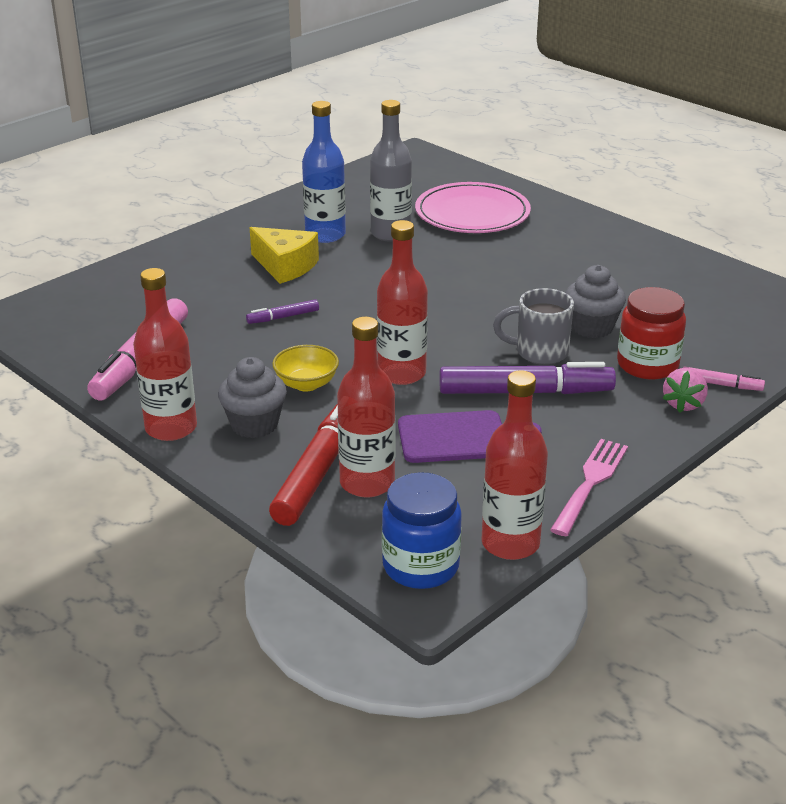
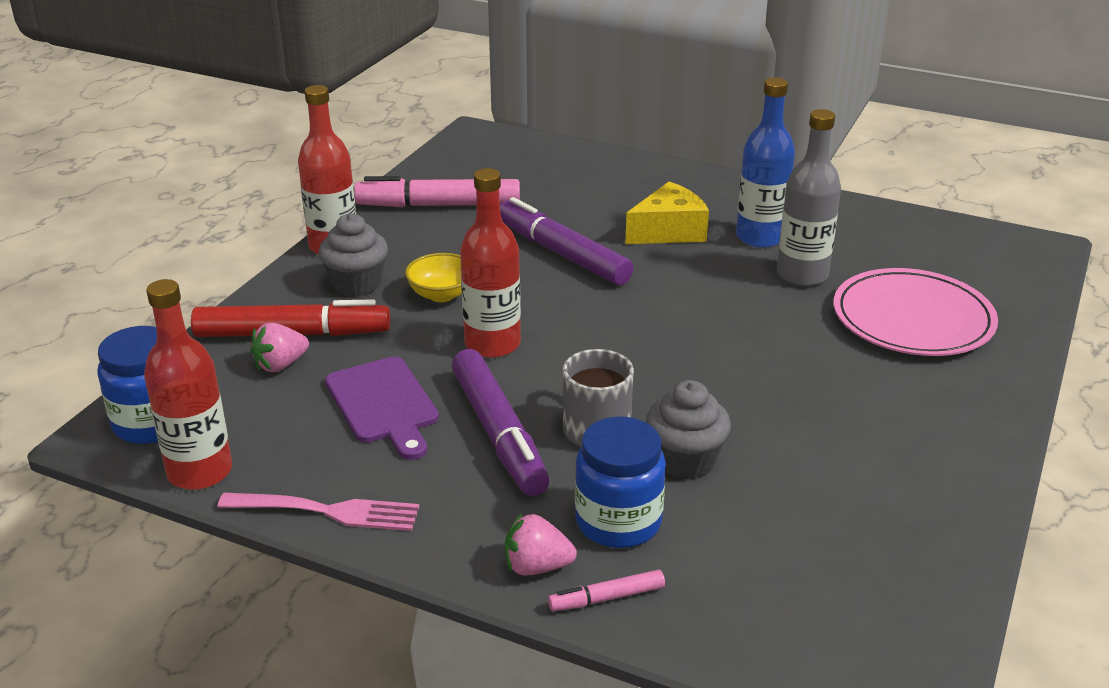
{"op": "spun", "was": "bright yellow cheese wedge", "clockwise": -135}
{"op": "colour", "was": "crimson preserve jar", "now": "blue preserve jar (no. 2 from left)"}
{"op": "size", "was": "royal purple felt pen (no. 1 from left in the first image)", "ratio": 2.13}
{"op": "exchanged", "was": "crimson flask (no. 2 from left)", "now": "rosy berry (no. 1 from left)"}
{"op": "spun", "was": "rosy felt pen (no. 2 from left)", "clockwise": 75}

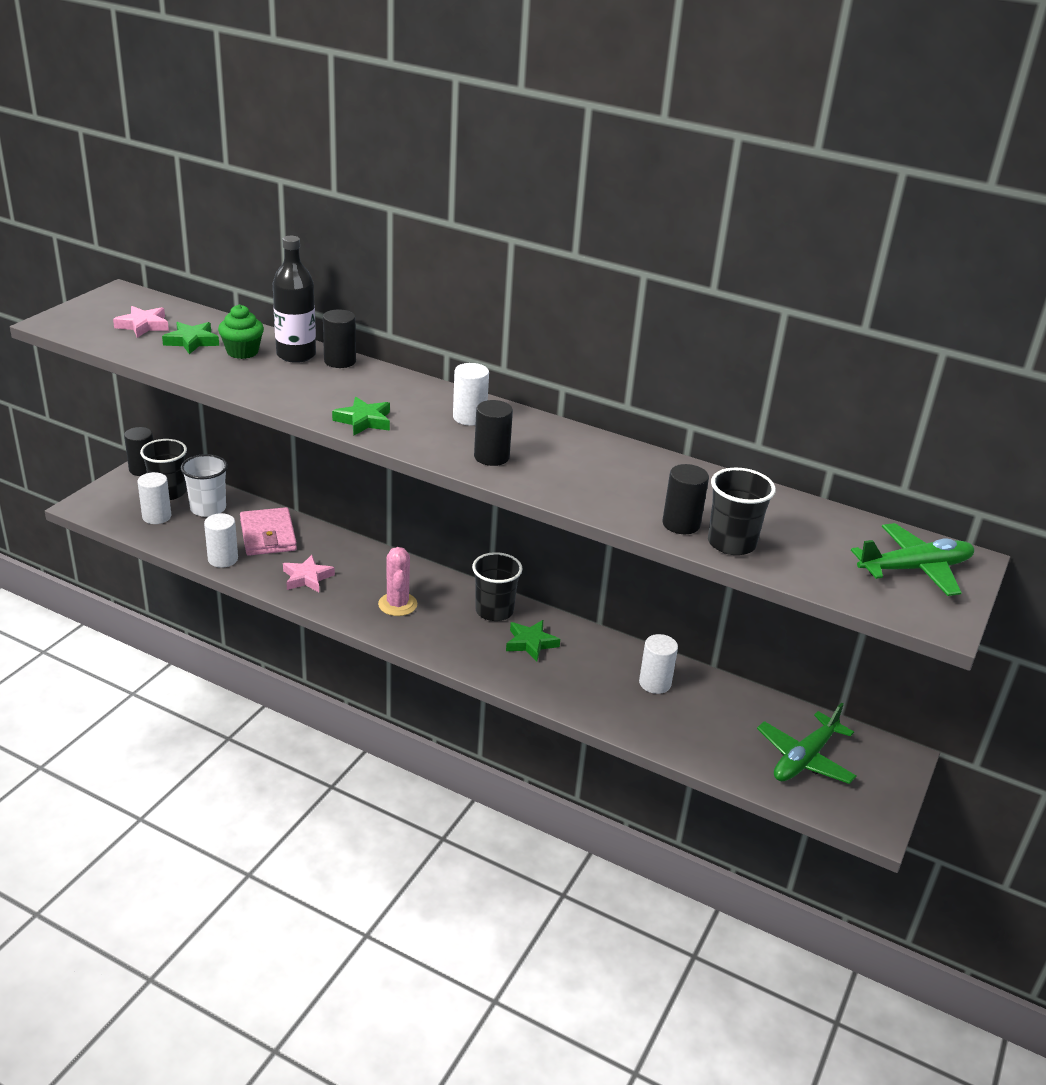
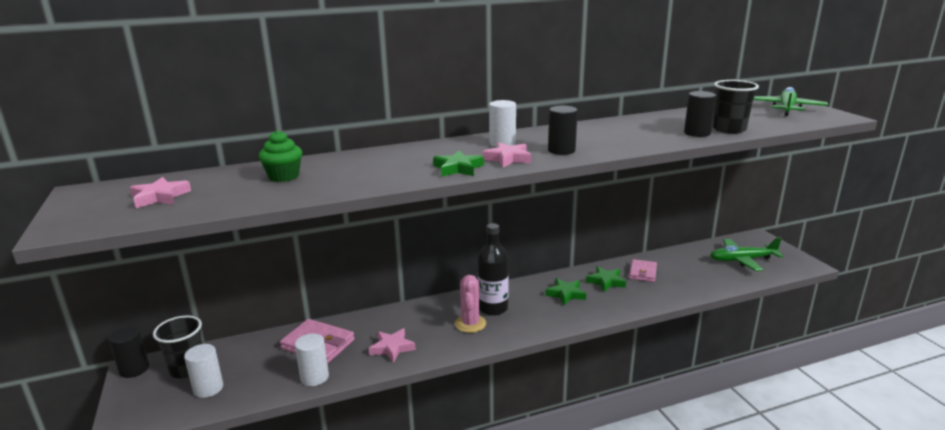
{"op": "relocated", "was": "ebony flask"}
{"op": "missing", "was": "ebony solid cylinder (no. 2 from left)"}
{"op": "relocated", "was": "emerald star (no. 1 from left in the first image)", "now": "emerald star (no. 3 from left)"}
{"op": "missing", "was": "snow-white tumbler"}
{"op": "spun", "was": "rosy cactus", "clockwise": 60}
{"op": "missing", "was": "ebony tumbler (no. 2 from left)"}
{"op": "exchanged", "was": "snow-white solid cylinder (no. 4 from left)", "now": "rosy wallet (no. 2 from left)"}
{"op": "spun", "was": "emerald aeroplane (no. 1 from left)", "clockwise": 90}
{"op": "appeared", "now": "rosy star (no. 3 from left)"}

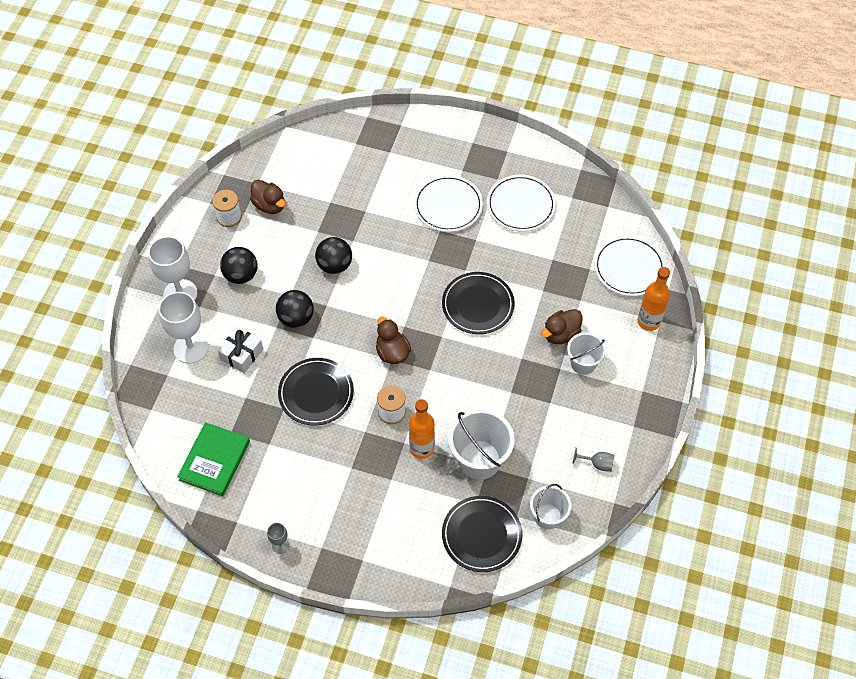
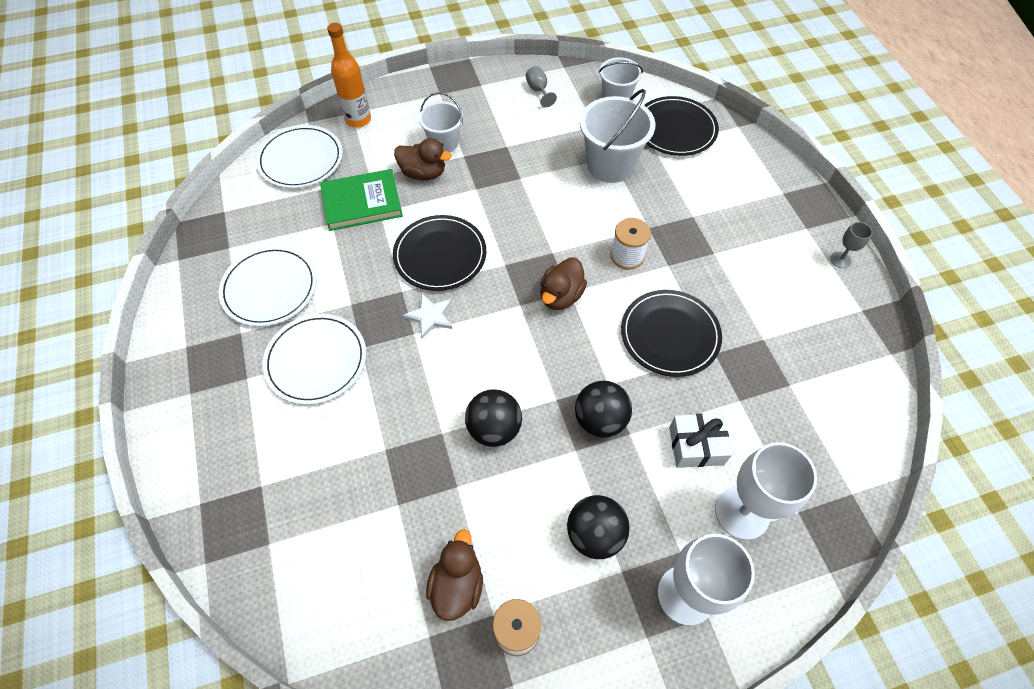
{"op": "missing", "was": "orange flask (no. 1 from left)"}
{"op": "relocated", "was": "emerald book"}
{"op": "appeared", "now": "snow-white star"}

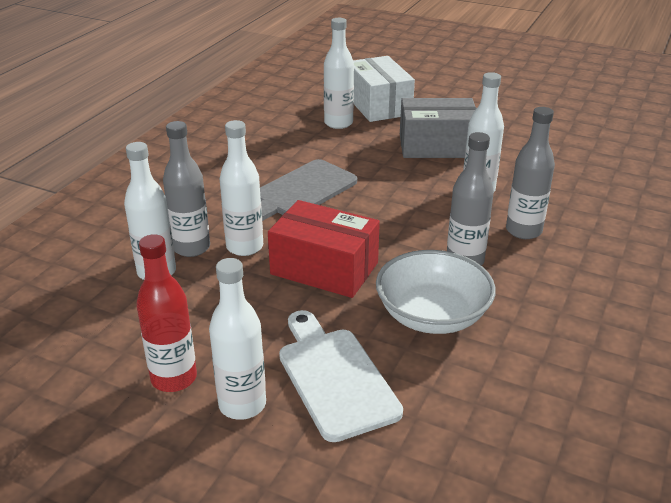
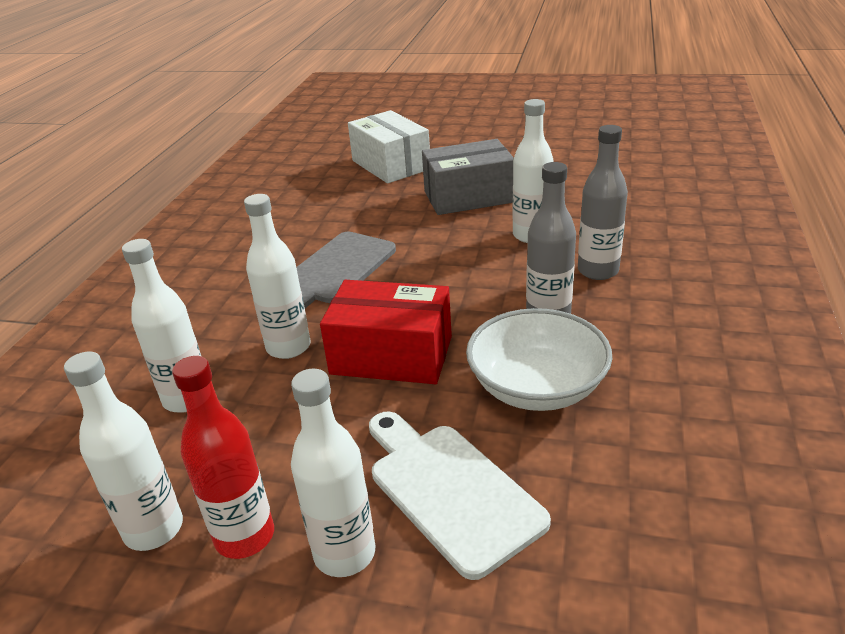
{"op": "relocated", "was": "snow-white flask (no. 4 from left in the first image)", "now": "snow-white flask (no. 1 from left)"}
{"op": "missing", "was": "ash-grey flask (no. 1 from left)"}

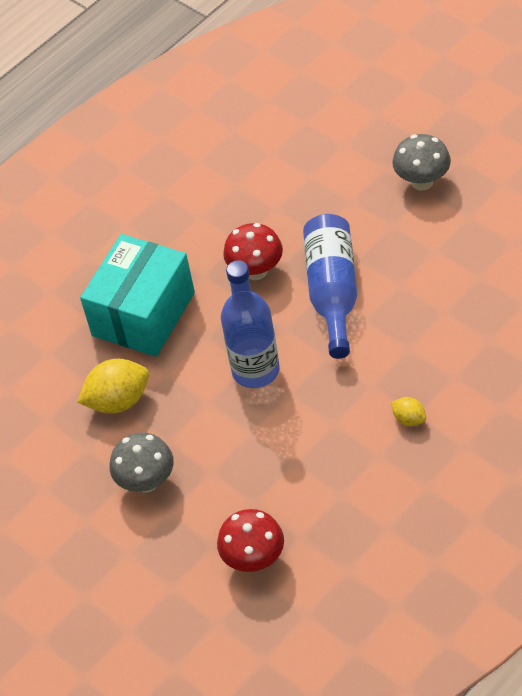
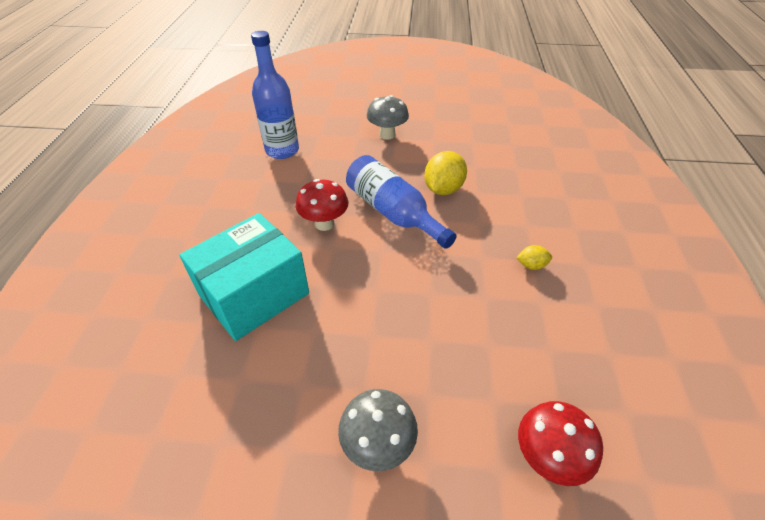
{"op": "spun", "was": "turquoise parcel", "clockwise": 60}
{"op": "relocated", "was": "blue flask (no. 1 from left)"}
{"op": "relocated", "was": "bright yellow citrus fruit (no. 1 from left)"}

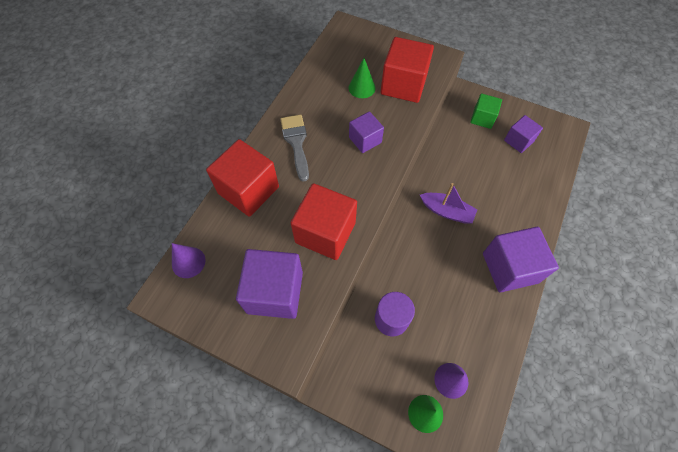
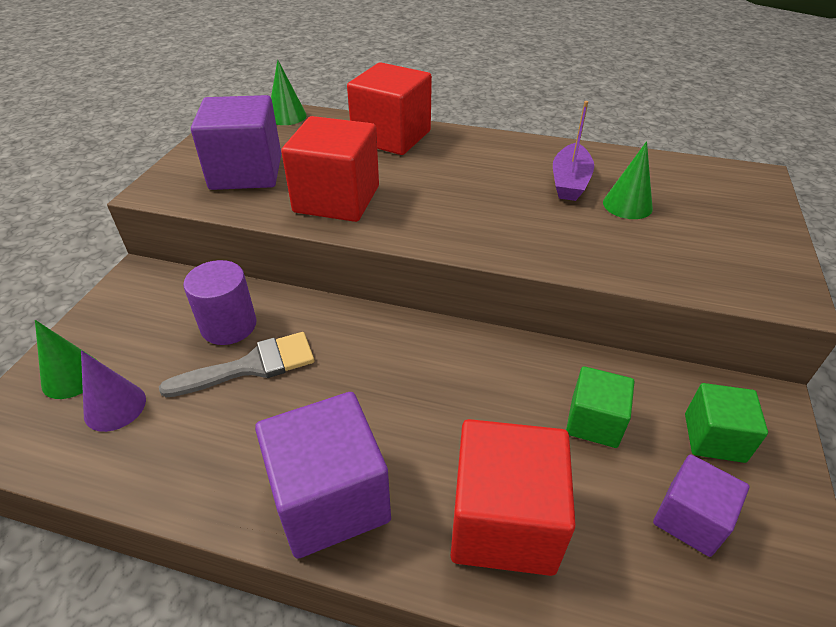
{"op": "relocated", "was": "crimson cube (no. 3 from left)"}
{"op": "missing", "was": "royal purple cube (no. 2 from left)"}
{"op": "relocated", "was": "ash-grey brush"}
{"op": "relocated", "was": "royal purple toy boat"}
{"op": "colour", "was": "royal purple solid cone (no. 1 from left)", "now": "emerald solid cone (no. 2 from left)"}
{"op": "appeared", "now": "emerald cube (no. 1 from left)"}

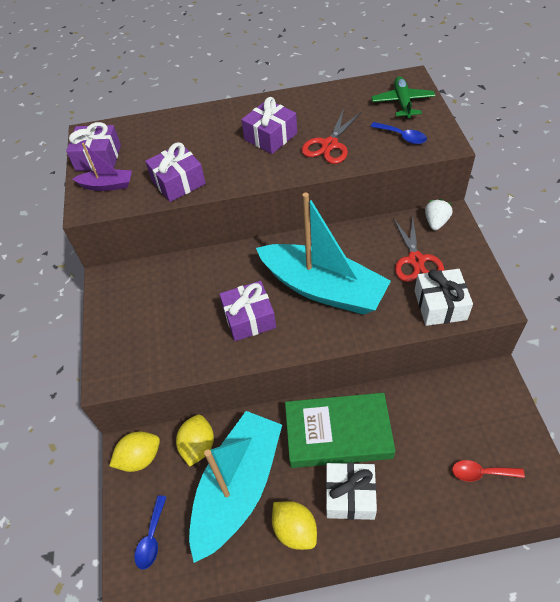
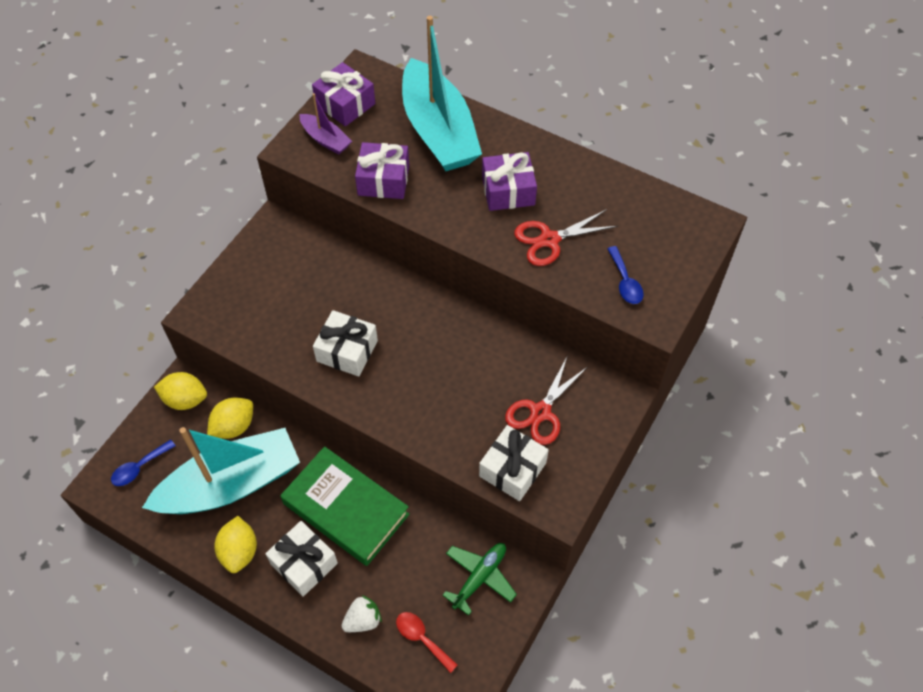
{"op": "relocated", "was": "emerald aeroplane"}
{"op": "relocated", "was": "turquoise toy boat (no. 2 from left)"}
{"op": "relocated", "was": "snow-white berry"}
{"op": "colour", "was": "royal purple wrapped gift (no. 3 from left)", "now": "snow-white wrapped gift (no. 2 from left)"}

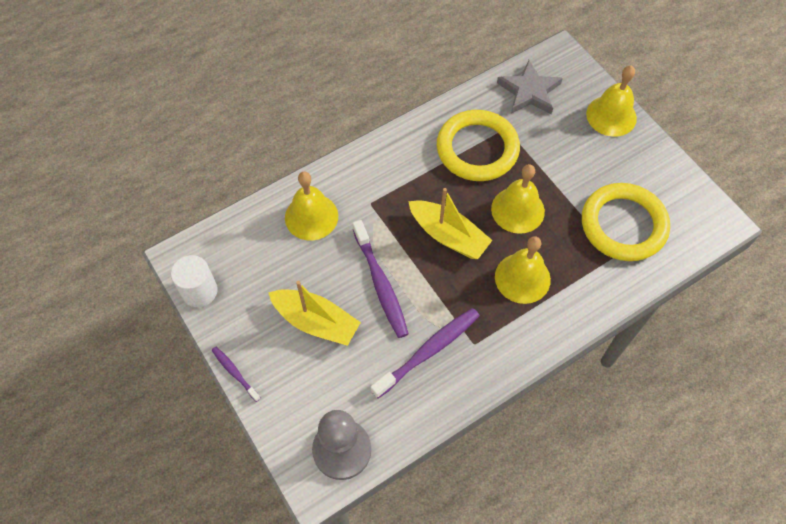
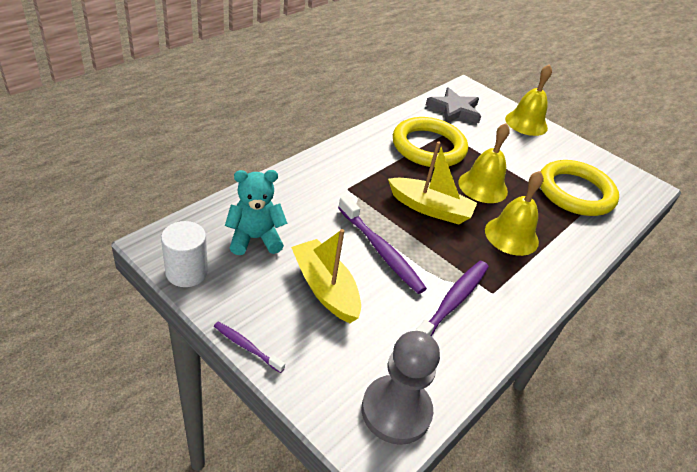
{"op": "missing", "was": "bright yellow hand bell (no. 1 from left)"}
{"op": "spun", "was": "bright yellow toy boat (no. 1 from left)", "clockwise": -135}
{"op": "appeared", "now": "turquoise teddy"}

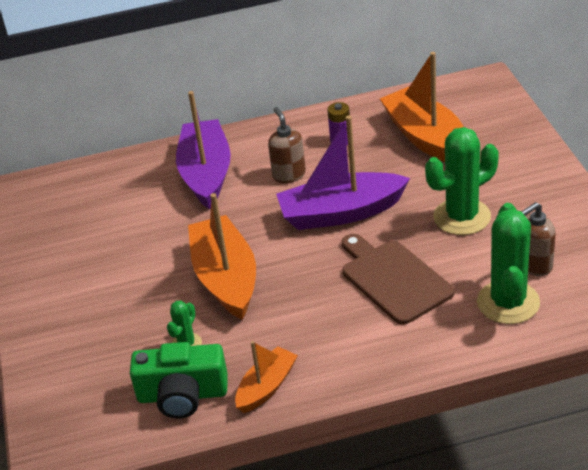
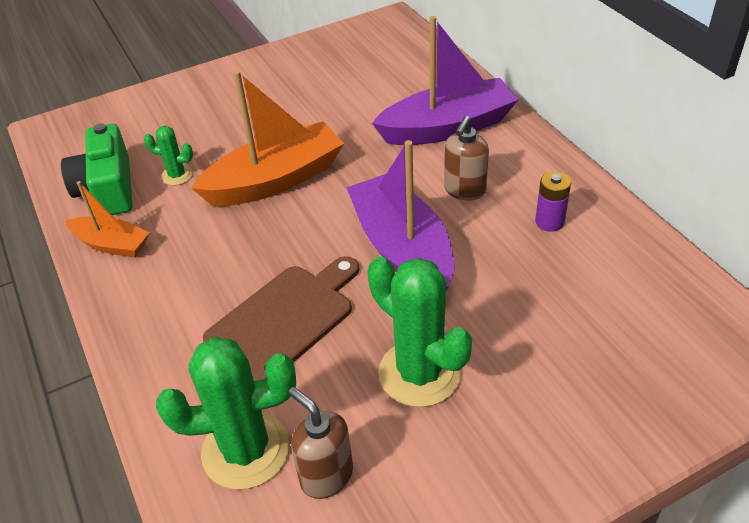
{"op": "missing", "was": "orange toy boat (no. 3 from left)"}
{"op": "spun", "was": "brown soap dispenser (no. 1 from left in the first image)", "clockwise": 150}

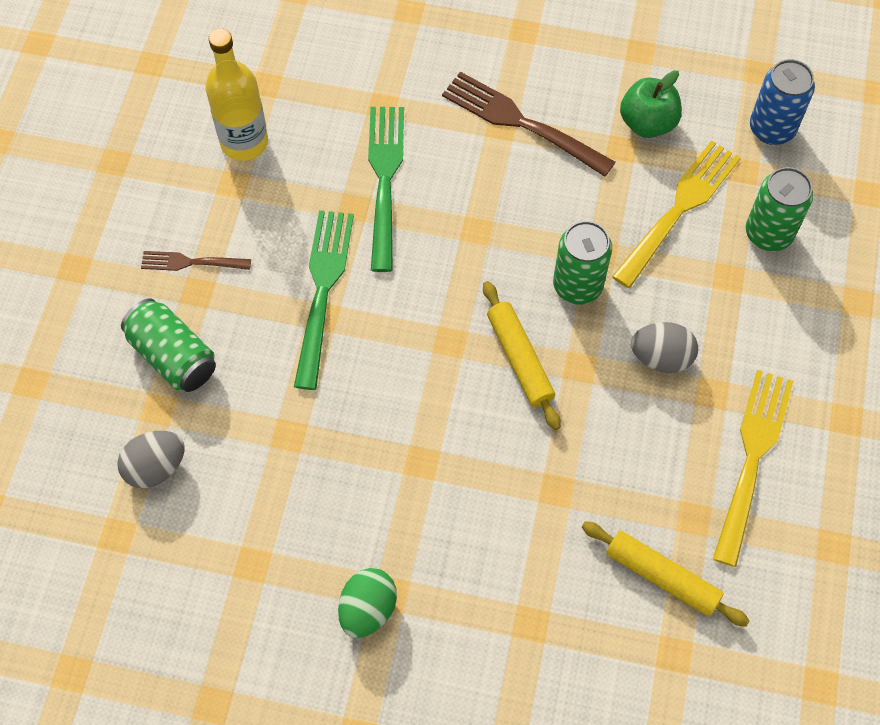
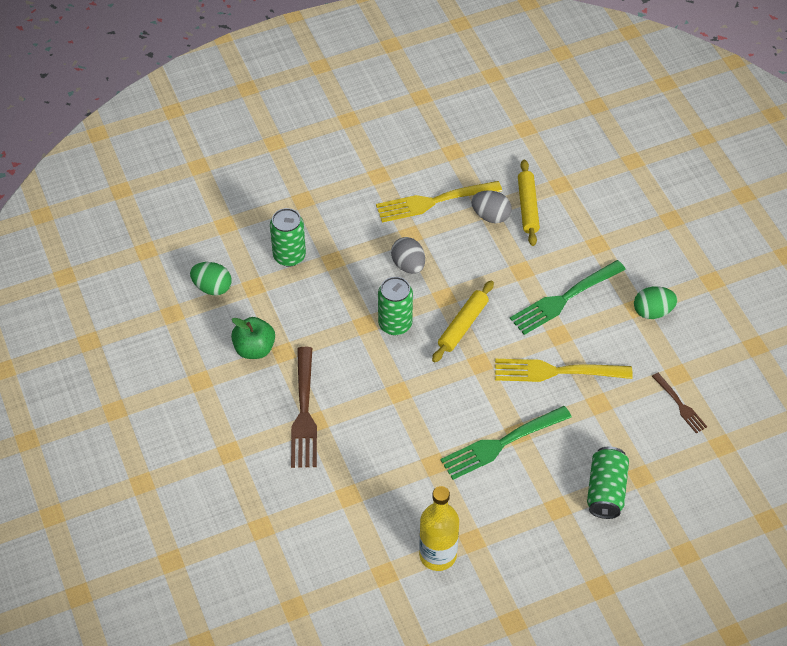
{"op": "exchanged", "was": "blue can", "now": "emerald toy egg (no. 1 from left)"}
{"op": "relocated", "was": "emerald dinner fork (no. 2 from left)"}
{"op": "relocated", "was": "bright yellow dinner fork (no. 1 from left in the first image)", "now": "bright yellow dinner fork (no. 2 from left)"}
{"op": "relocated", "was": "brown dinner fork (no. 1 from left in the first image)", "now": "brown dinner fork (no. 2 from left)"}
{"op": "relocated", "was": "ash-grey toy egg (no. 1 from left in the first image)", "now": "ash-grey toy egg (no. 2 from left)"}

